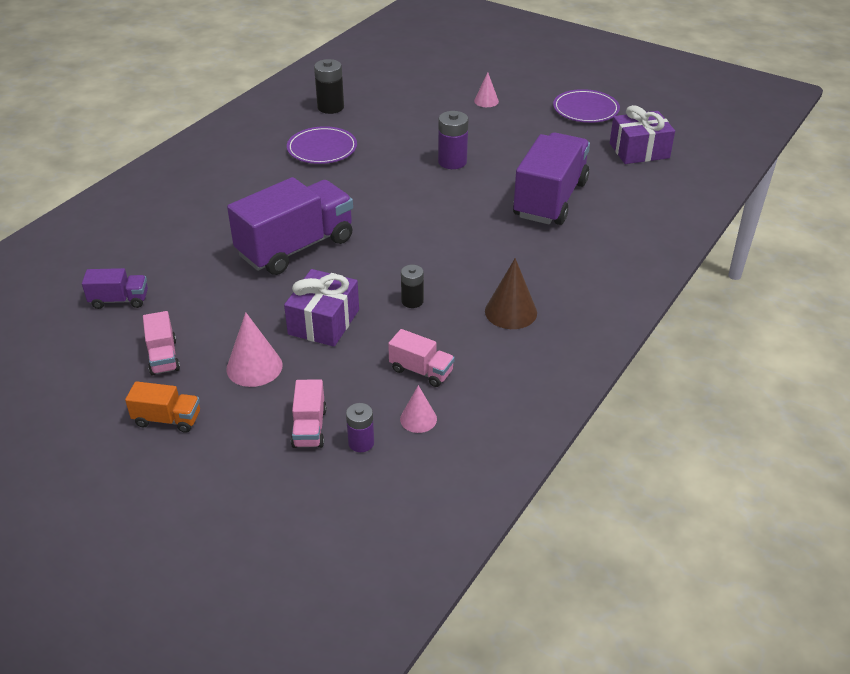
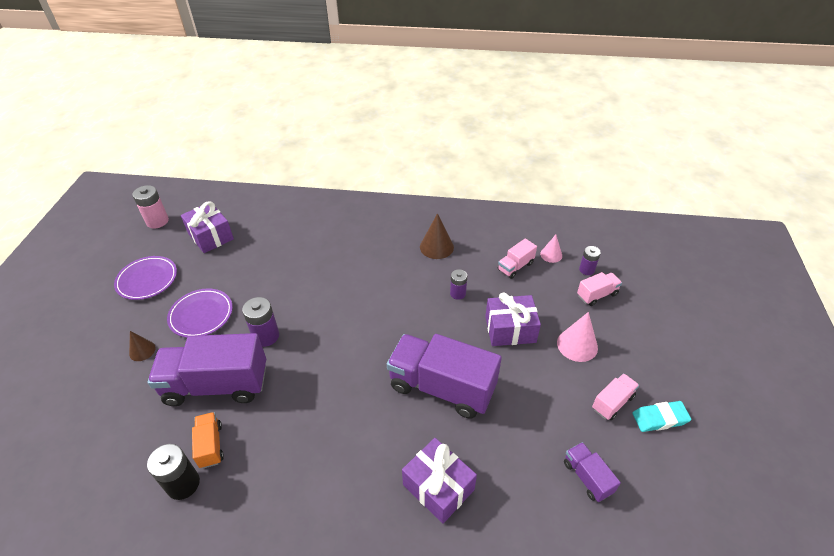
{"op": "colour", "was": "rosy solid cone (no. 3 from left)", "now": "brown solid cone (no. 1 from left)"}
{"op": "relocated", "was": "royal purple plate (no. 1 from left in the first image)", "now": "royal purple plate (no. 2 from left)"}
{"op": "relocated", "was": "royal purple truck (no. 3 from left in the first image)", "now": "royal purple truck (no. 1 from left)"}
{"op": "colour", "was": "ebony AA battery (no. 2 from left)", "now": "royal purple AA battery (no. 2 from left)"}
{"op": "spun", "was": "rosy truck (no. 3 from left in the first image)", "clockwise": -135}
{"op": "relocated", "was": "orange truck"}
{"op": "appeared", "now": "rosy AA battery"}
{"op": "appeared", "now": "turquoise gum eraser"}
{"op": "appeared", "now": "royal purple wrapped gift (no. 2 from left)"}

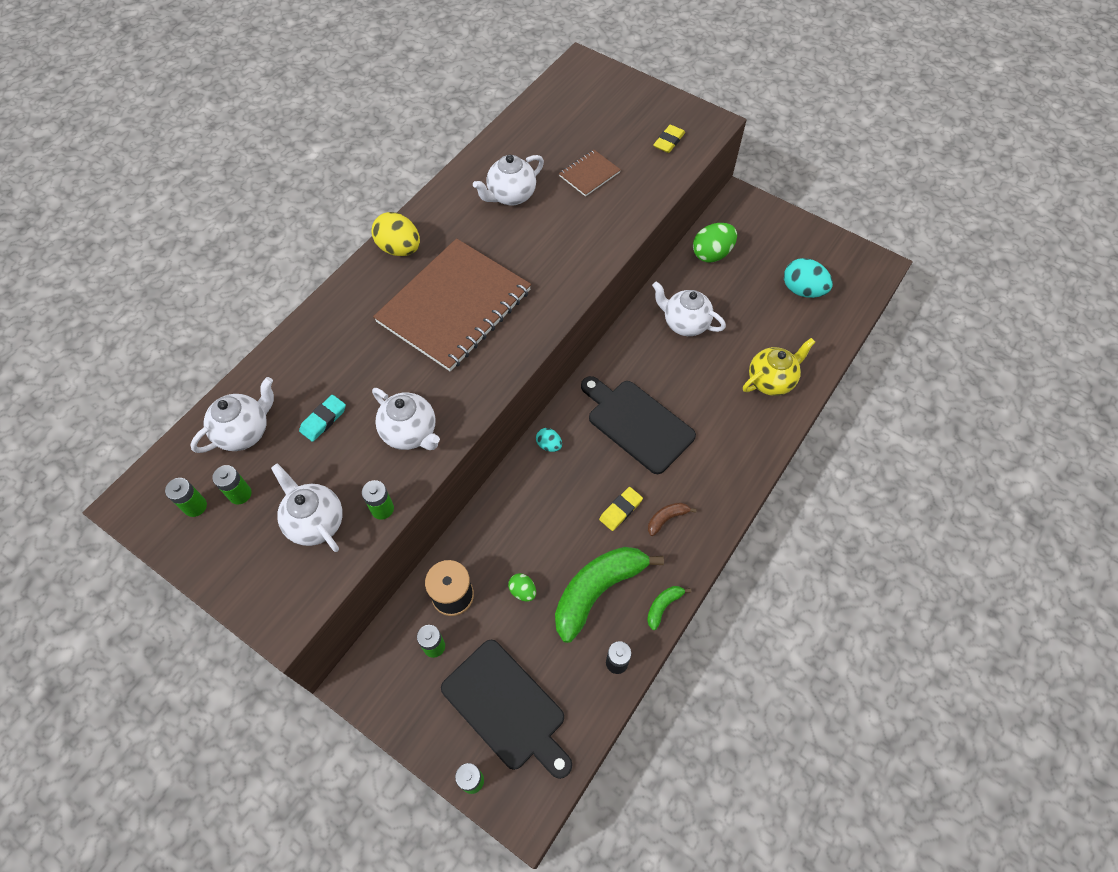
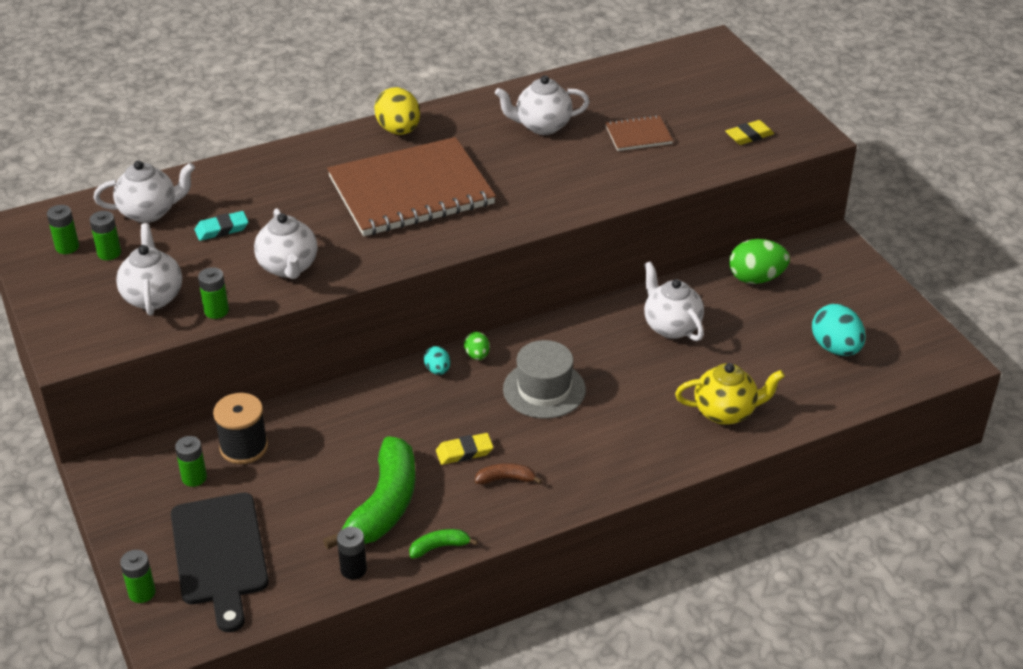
{"op": "exchanged", "was": "ebony cutting board (no. 2 from left)", "now": "ash-grey tall hat"}
{"op": "spun", "was": "emerald toy banana (no. 1 from left)", "clockwise": 120}
{"op": "relocated", "was": "emerald toy egg (no. 1 from left)"}

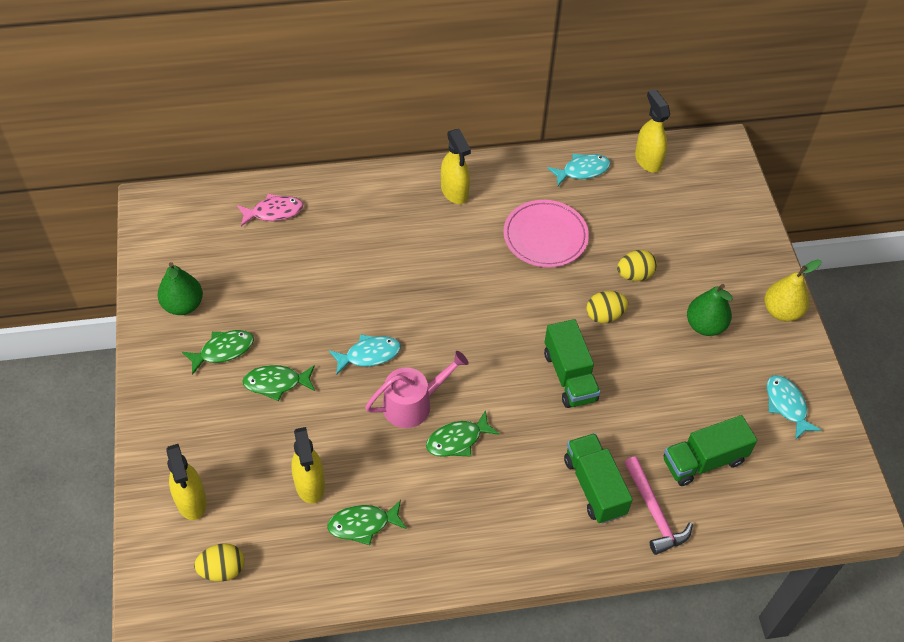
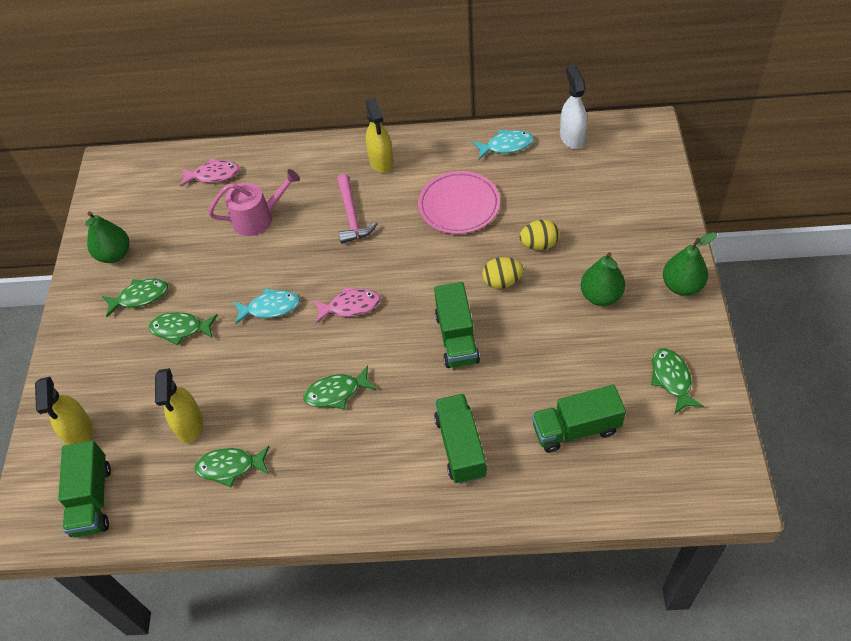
{"op": "colour", "was": "bright yellow spray cleaner (no. 4 from left)", "now": "snow-white spray cleaner"}
{"op": "colour", "was": "bright yellow toy pear", "now": "emerald toy pear (no. 3 from left)"}
{"op": "relocated", "was": "rosy sprinkling can"}
{"op": "colour", "was": "turquoise toy fish (no. 3 from left)", "now": "emerald toy fish (no. 5 from left)"}
{"op": "relocated", "was": "rosy hammer"}
{"op": "exchanged", "was": "bright yellow toy egg (no. 1 from left)", "now": "emerald truck (no. 1 from left)"}
{"op": "appeared", "now": "rosy toy fish (no. 2 from left)"}

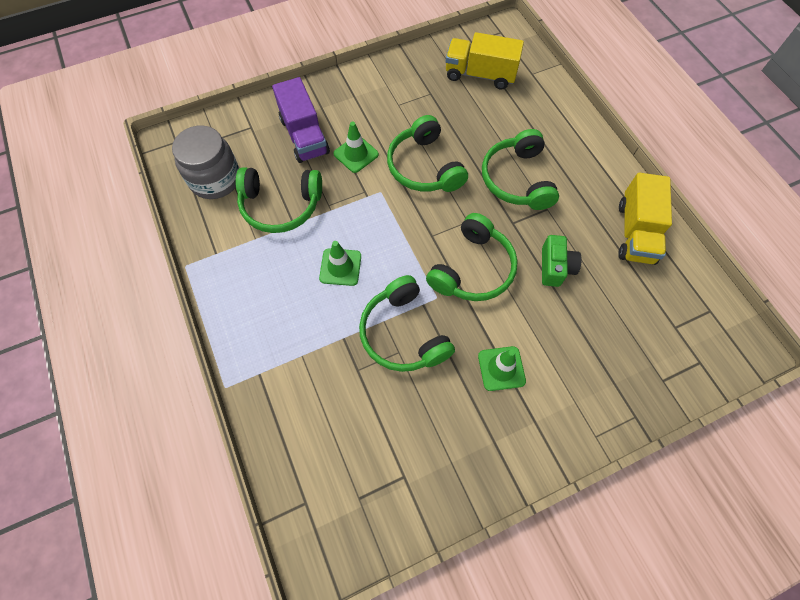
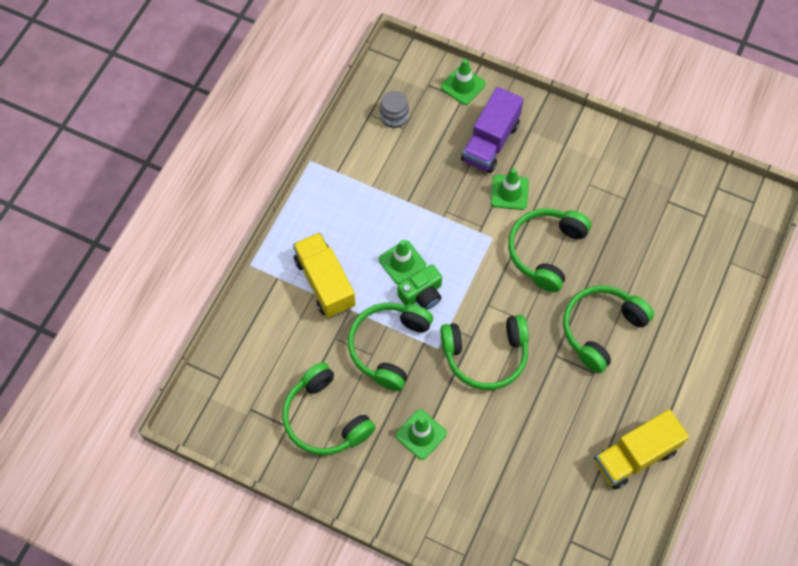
{"op": "relocated", "was": "bright yellow truck (no. 1 from left)"}
{"op": "size", "was": "ash-grey preserve jar", "ratio": 0.56}
{"op": "relocated", "was": "emerald headphones (no. 1 from left)"}
{"op": "relocated", "was": "emerald photo camera"}
{"op": "appeared", "now": "emerald traffic cone (no. 3 from left)"}

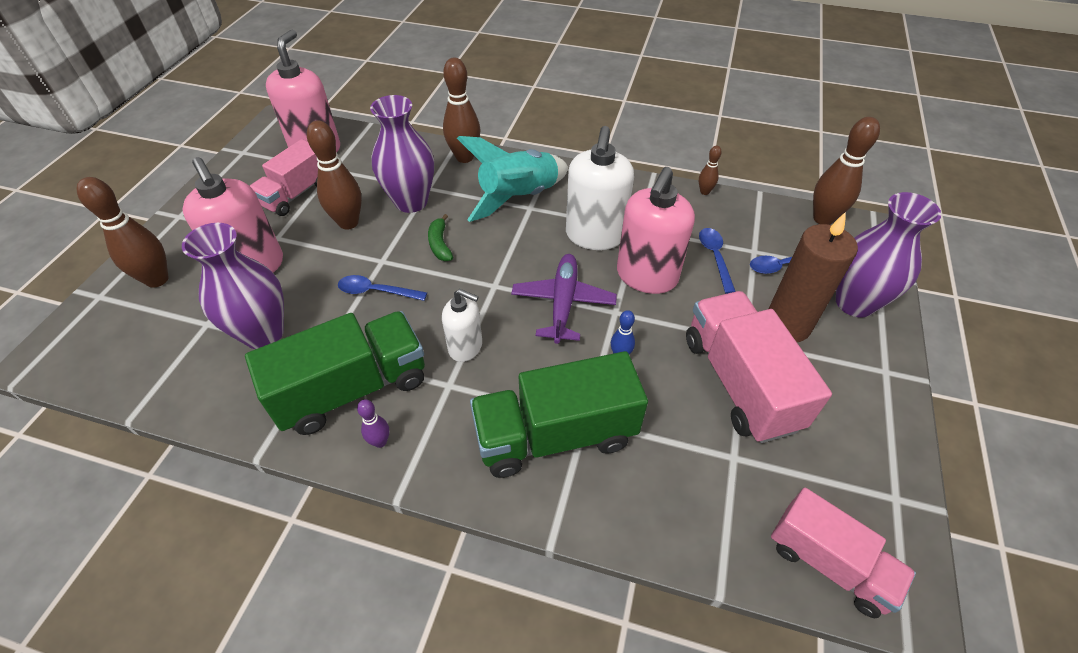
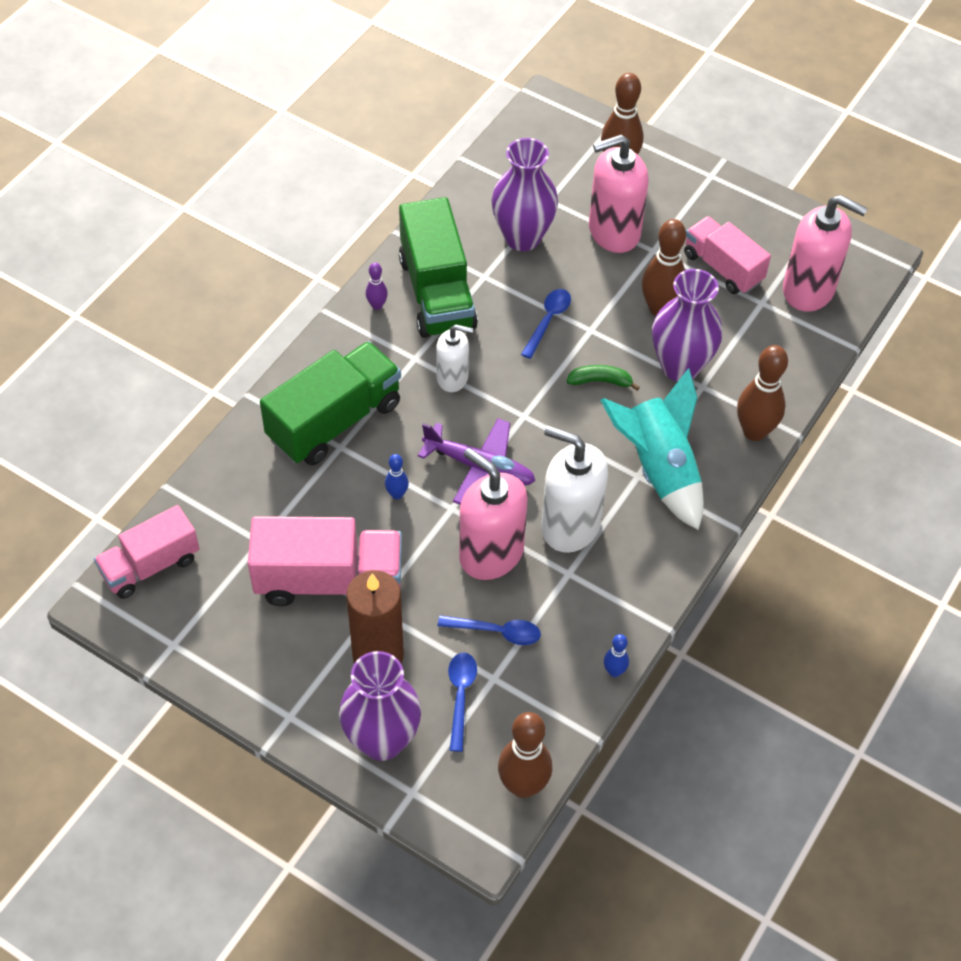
{"op": "colour", "was": "brown tenpin (no. 4 from left)", "now": "blue tenpin (no. 2 from left)"}
{"op": "spun", "was": "snow-white soap dispenser (no. 1 from left)", "clockwise": -120}
{"op": "spun", "was": "emerald truck (no. 2 from left in the first image)", "clockwise": 45}

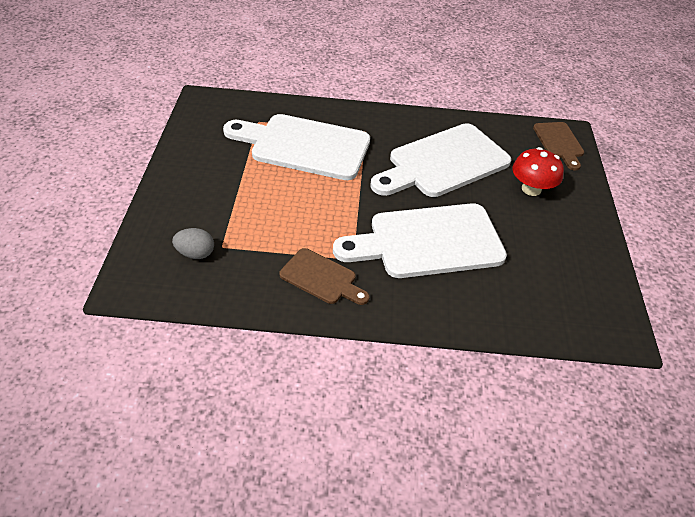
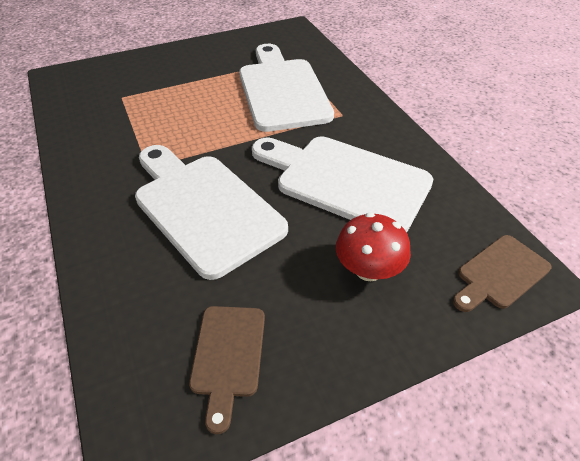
{"op": "missing", "was": "ash-grey toy egg"}
{"op": "relocated", "was": "brown cutting board (no. 1 from left)"}

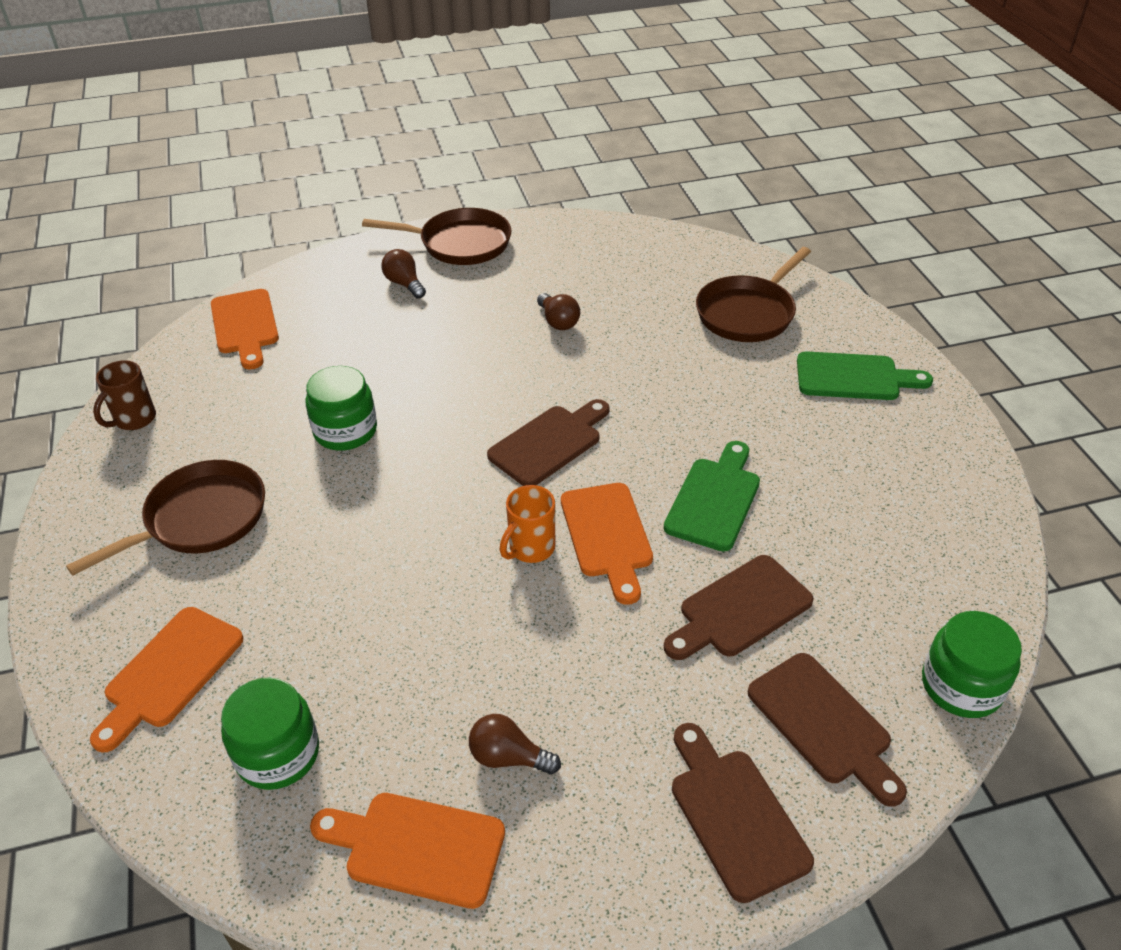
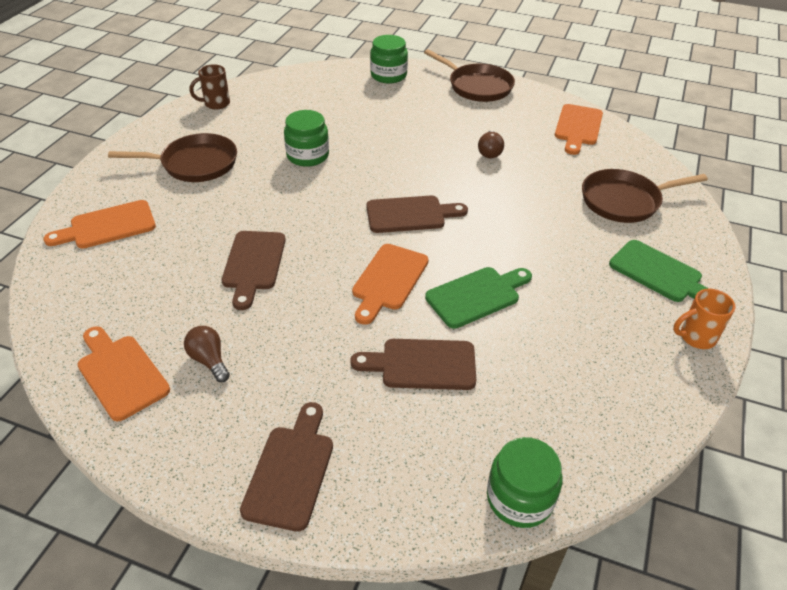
{"op": "missing", "was": "brown lightbulb (no. 1 from left)"}
{"op": "relocated", "was": "orange cutting board (no. 2 from left in the first image)", "now": "orange cutting board (no. 4 from left)"}
{"op": "relocated", "was": "orange coffee mug"}
{"op": "relocated", "was": "brown cutting board (no. 4 from left in the first image)", "now": "brown cutting board (no. 1 from left)"}
{"op": "relocated", "was": "emerald preserve jar (no. 1 from left in the first image)", "now": "emerald preserve jar (no. 2 from left)"}

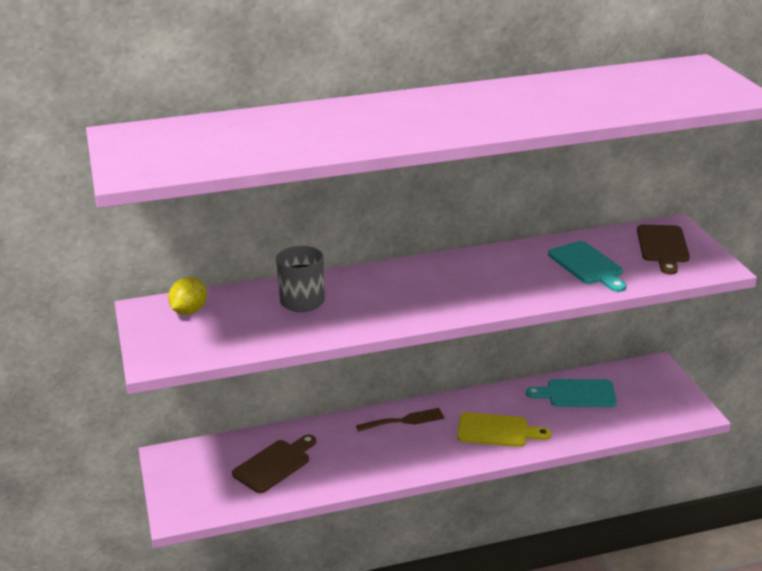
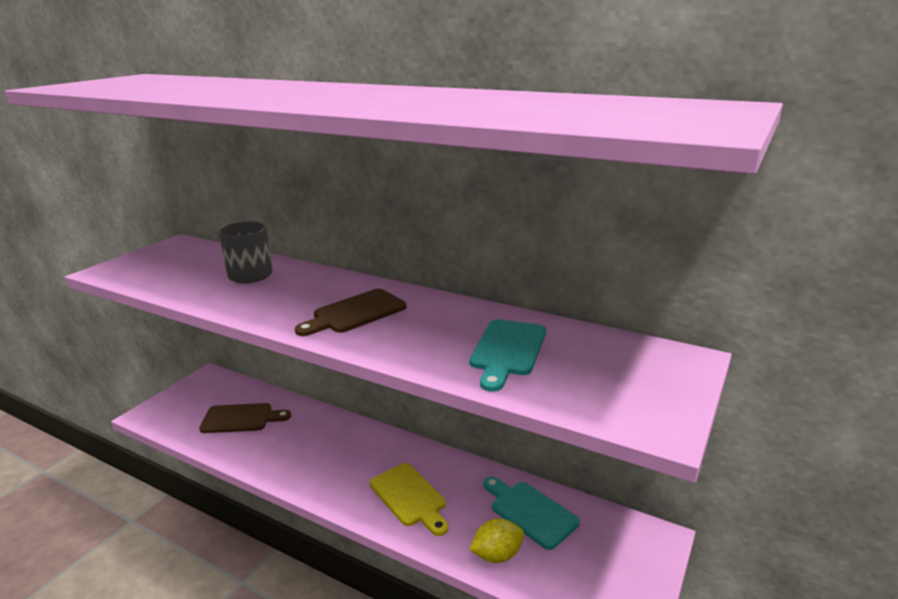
{"op": "relocated", "was": "brown cutting board (no. 2 from left)"}
{"op": "relocated", "was": "bright yellow citrus fruit"}
{"op": "missing", "was": "brown dinner fork"}

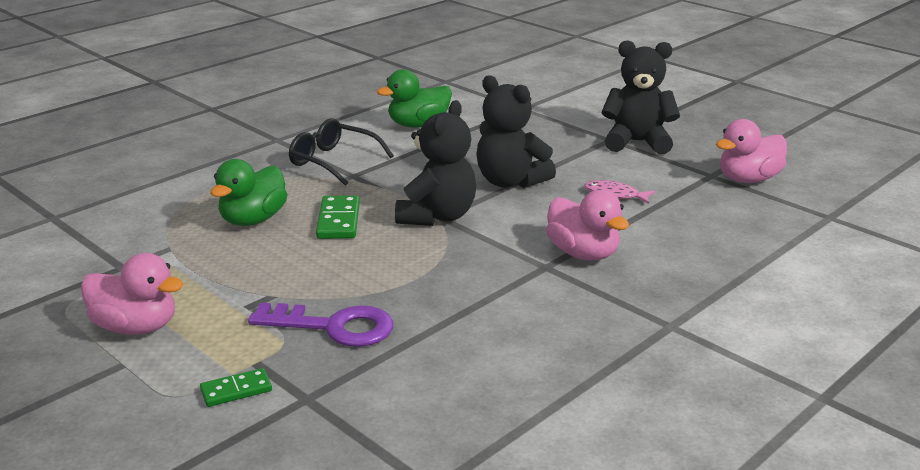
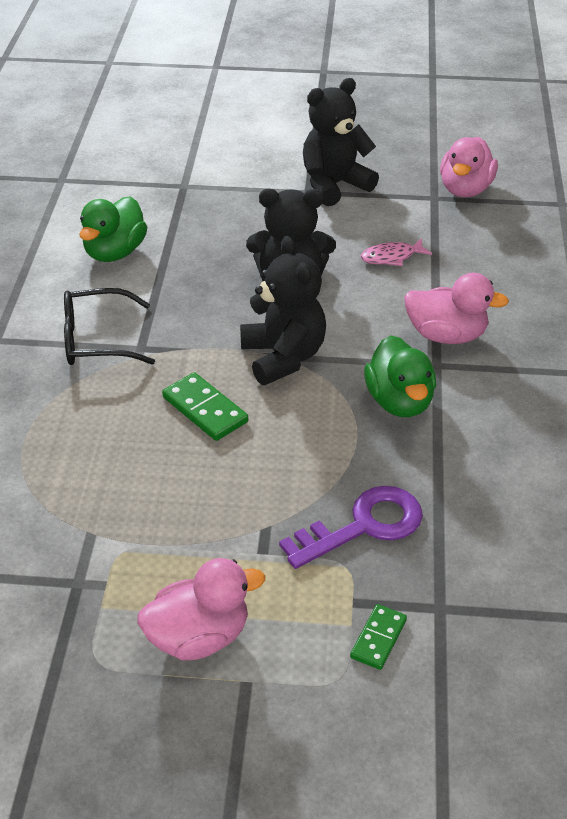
{"op": "relocated", "was": "emerald duck (no. 1 from left in the first image)", "now": "emerald duck (no. 2 from left)"}

